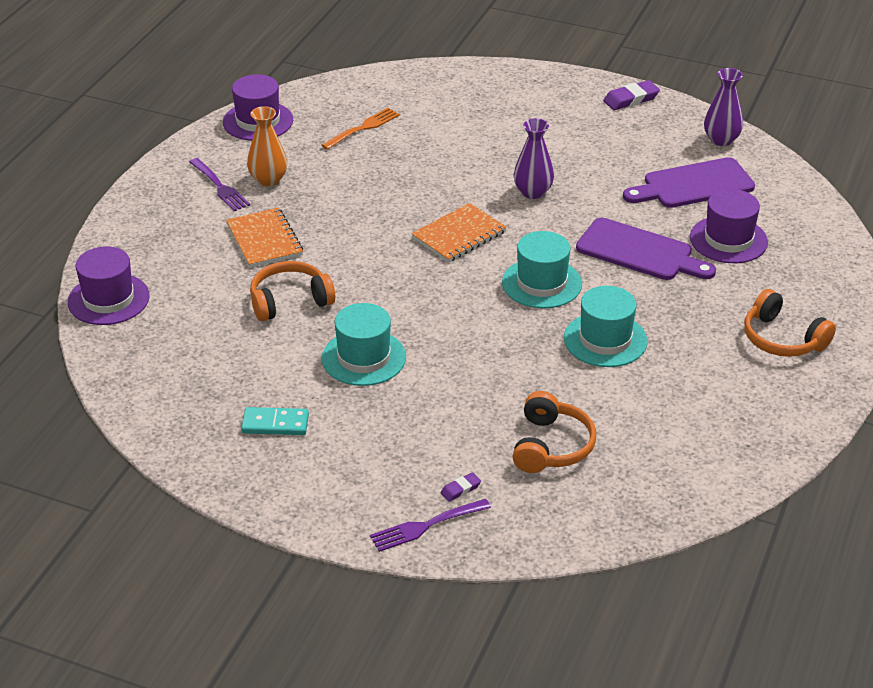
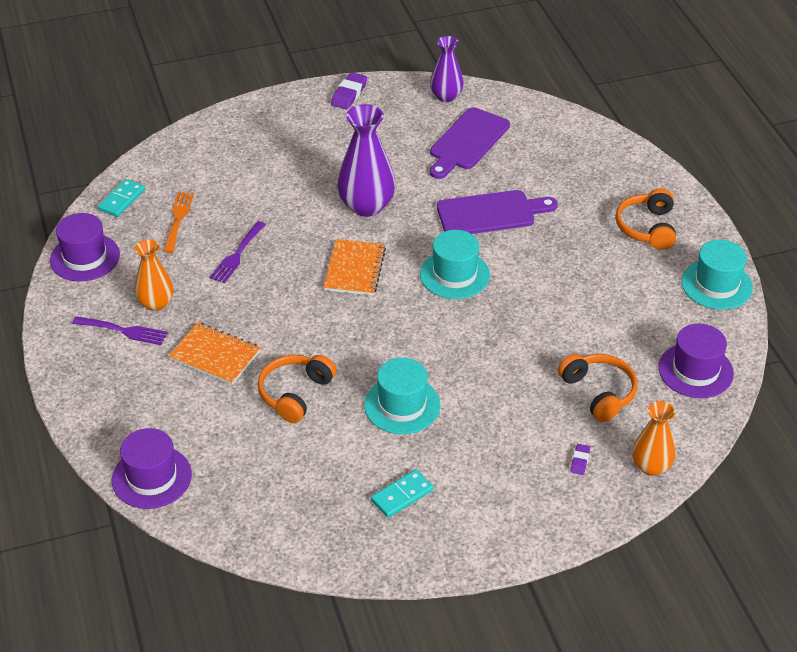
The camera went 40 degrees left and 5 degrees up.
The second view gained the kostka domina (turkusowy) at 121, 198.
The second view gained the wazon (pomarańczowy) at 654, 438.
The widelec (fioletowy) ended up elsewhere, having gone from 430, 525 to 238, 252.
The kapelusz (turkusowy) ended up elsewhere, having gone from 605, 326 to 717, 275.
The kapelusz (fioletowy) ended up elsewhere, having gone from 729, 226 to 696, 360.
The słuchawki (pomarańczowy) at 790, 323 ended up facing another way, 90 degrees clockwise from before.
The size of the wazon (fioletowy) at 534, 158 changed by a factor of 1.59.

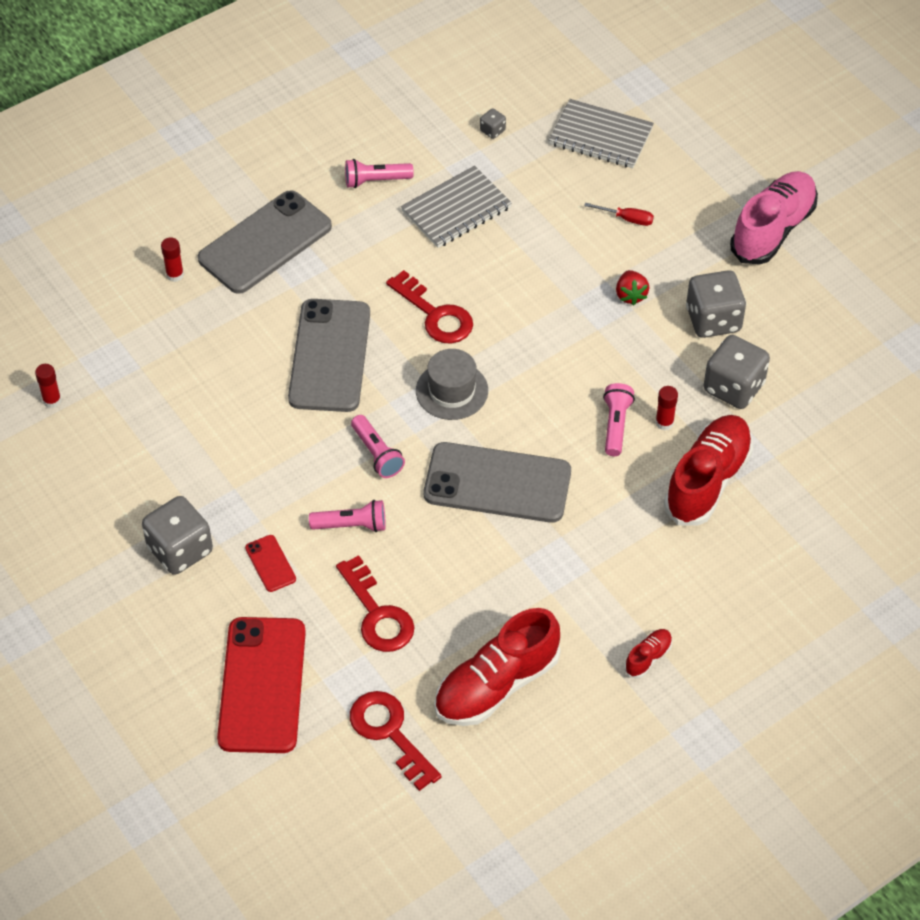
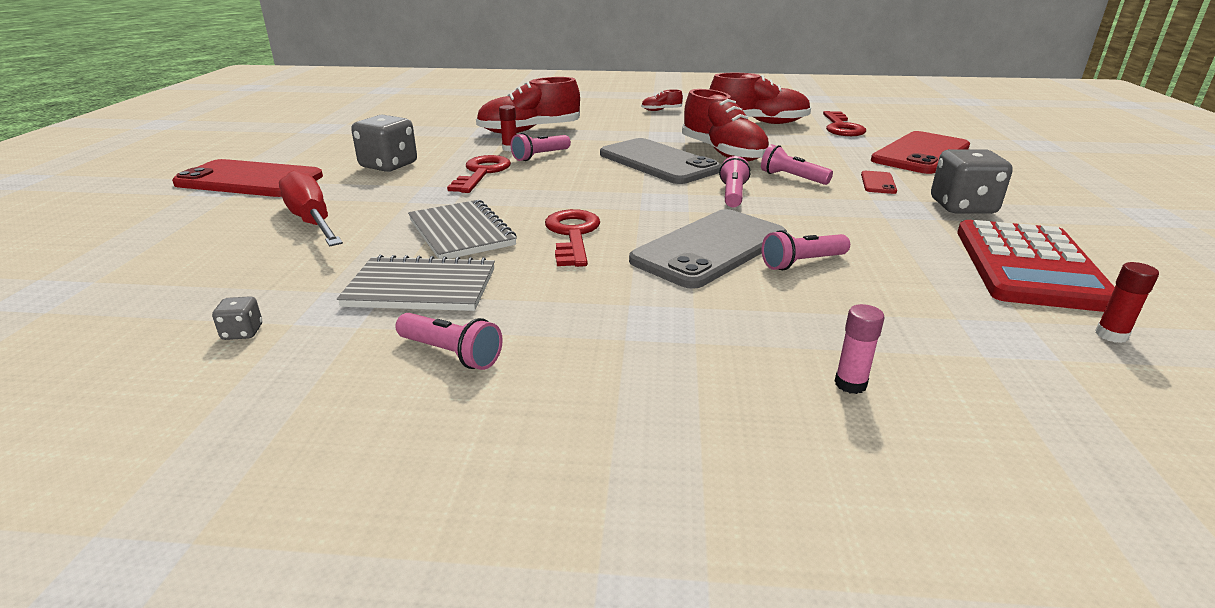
The camera went 140 degrees left and 25 degrees down.
The second view lost the telefon (szary) at 265, 242.
The second view lost the kapelusz (szary) at 452, 384.
The second view lost the truskawka (czerwony) at 632, 288.
The second view lost the kostka do gry (szary) at 737, 372.
The second view gained the but (czerwony) at 726, 125.
The second view gained the latarka (różowy) at 806, 250.
The second view gained the kalkulator (czerwony) at 1036, 266.
The klucz (czerwony) ended up elsewhere, having gone from 375, 603 to 479, 174.
The zeszyt (szary) ended up elsewhere, having gone from 601, 133 to 462, 229.
Where the but (różowy) stood at 774, 218, the telefon (czerwony) came to stand at 247, 178.
What was the klej w sztyfcie (czerwony) at 172, 259 turned into the klej w sztyfcie (różowy) at 859, 349.
The size of the śrubokręt (czerwony) at 619, 214 changed by a factor of 2.20.

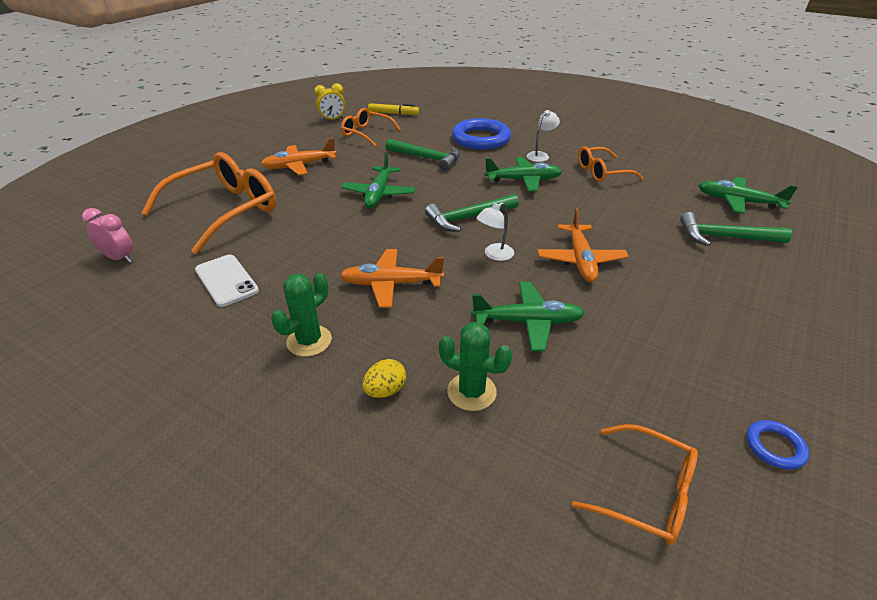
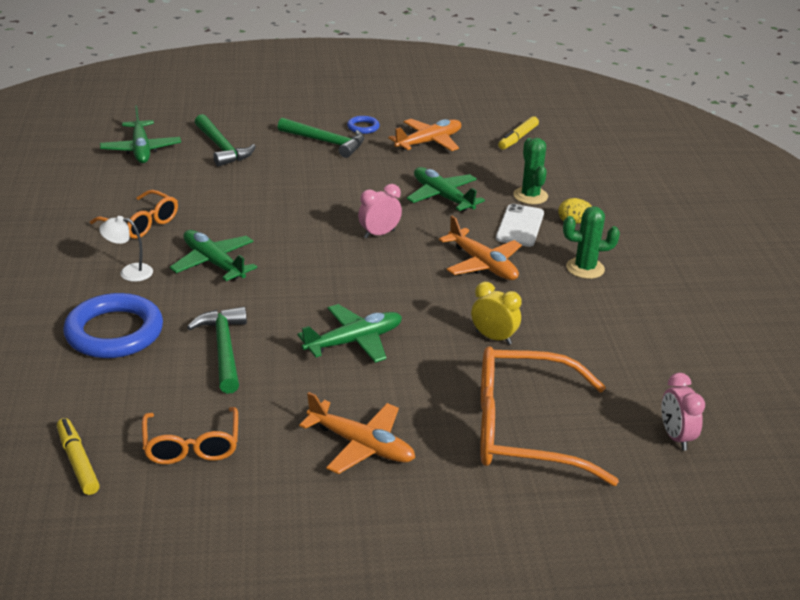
The camera went 130 degrees left and 5 degrees down.
The telefon (biały) ended up elsewhere, having gone from 227, 281 to 520, 225.
The budzik (żółty) ended up elsewhere, having gone from 330, 102 to 496, 313.
The młotek (zielony) ended up elsewhere, having gone from 472, 213 to 321, 138.
The samolot (pomarańczowy) ended up elsewhere, having gone from 583, 245 to 424, 135.
The pierścień (niebieski) ended up elsewhere, having gone from 777, 445 to 363, 125.
Where the lampka (biały) stood at 495, 231, the budzik (różowy) came to stand at 380, 211.
Where the okulary (pomarańczowy) stood at 635, 484, the flamaster (żółty) came to stand at 518, 133.

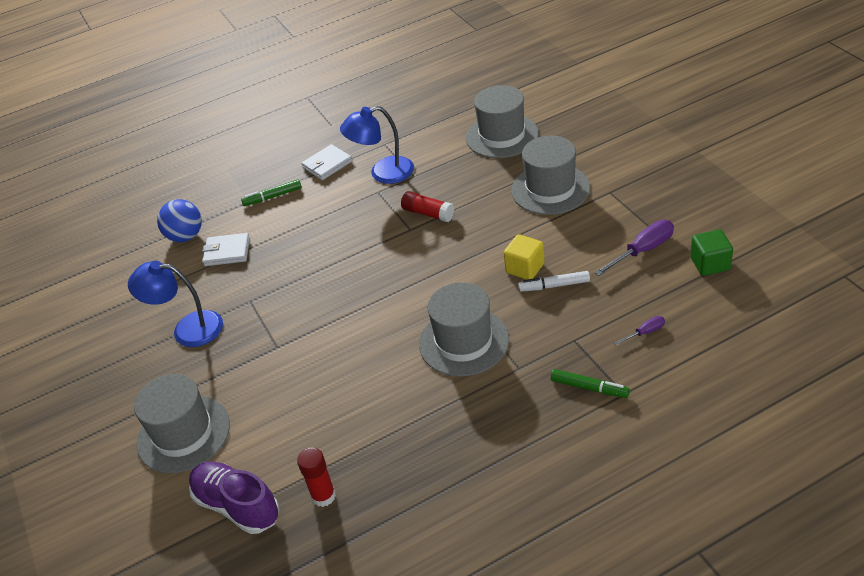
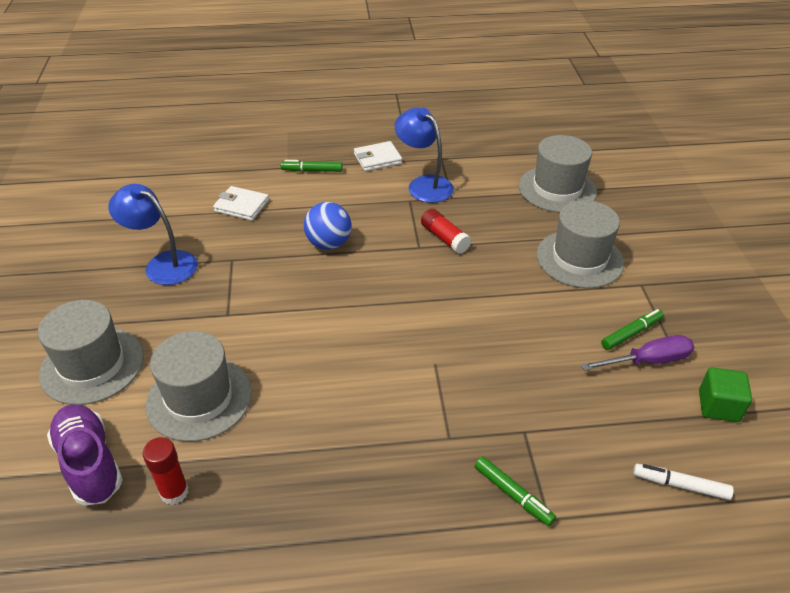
The camera went 15 degrees right and 0 degrees up.
The second view lost the sześcian (żółty) at 524, 257.
The second view lost the śrubokręt (fioletowy) at 639, 330.
The second view gained the flamaster (zielony) at 632, 329.
The piłka (niebieski) ended up elsewhere, having gone from 179, 220 to 328, 226.
The kapelusz (szary) ended up elsewhere, having gone from 464, 329 to 199, 386.
The flamaster (biały) ended up elsewhere, having gone from 554, 281 to 683, 482.
The lampka (niebieski) at 377, 145 ended up facing another way, 45 degrees clockwise from before.

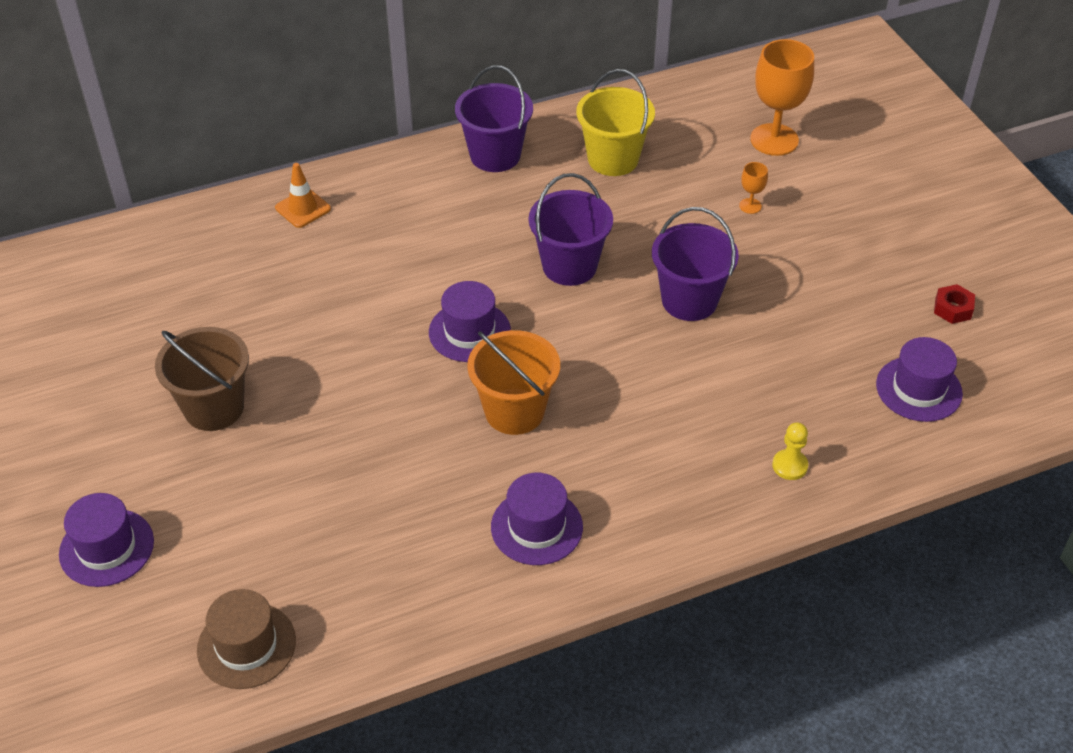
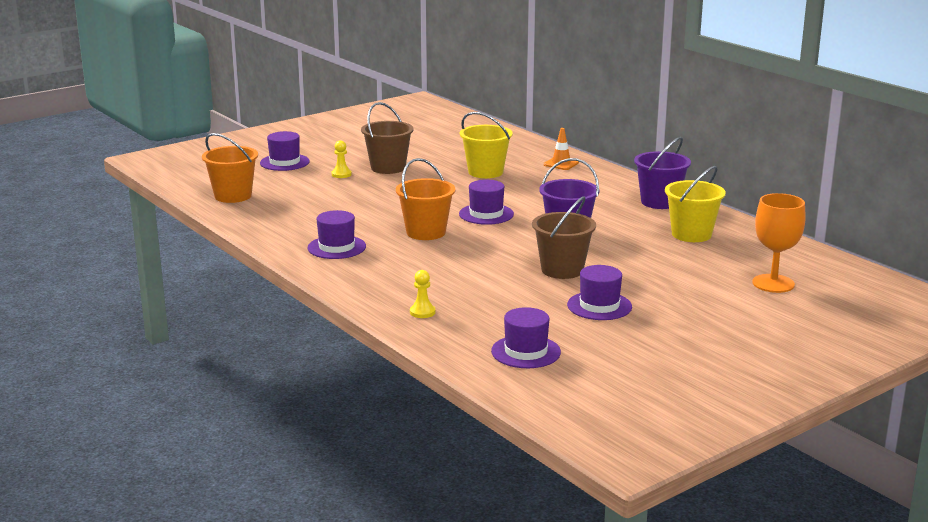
The camera went 75 degrees right and 25 degrees down.
The second view lost the kielich (pomarańczowy) at 753, 188.
The second view lost the nakrętka (czerwony) at 954, 304.
The second view gained the pionek (żółty) at 342, 159.
The second view gained the wiadro (żółty) at 486, 145.
The second view gained the kapelusz (fioletowy) at 599, 292.
Where the kapelusz (brązowy) stood at 246, 639, the wiadro (pomarańczowy) came to stand at 230, 168.
What was the wiadro (fioletowy) at 695, 264 turned into the wiadro (brązowy) at 564, 237.

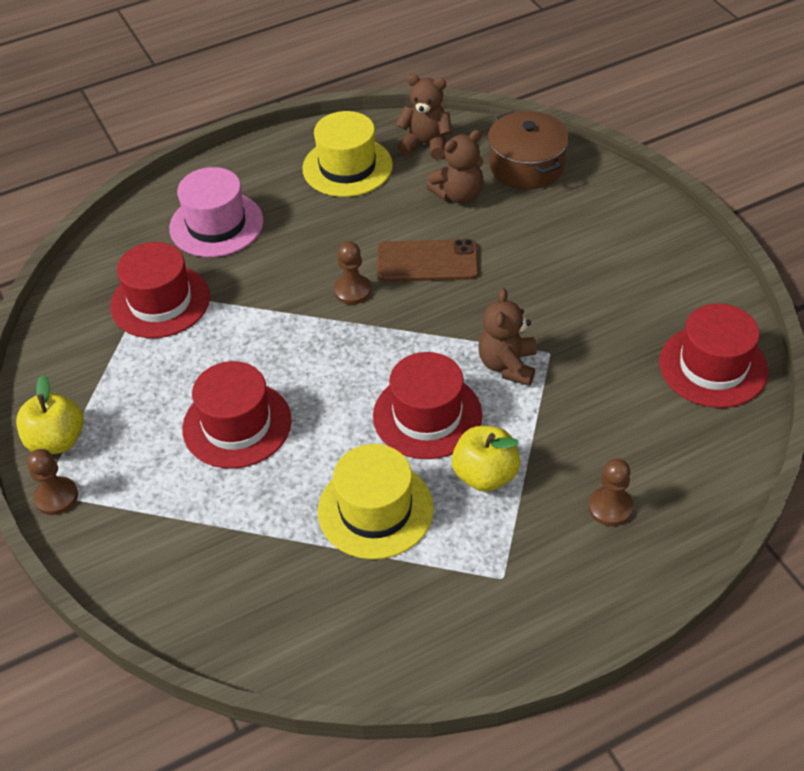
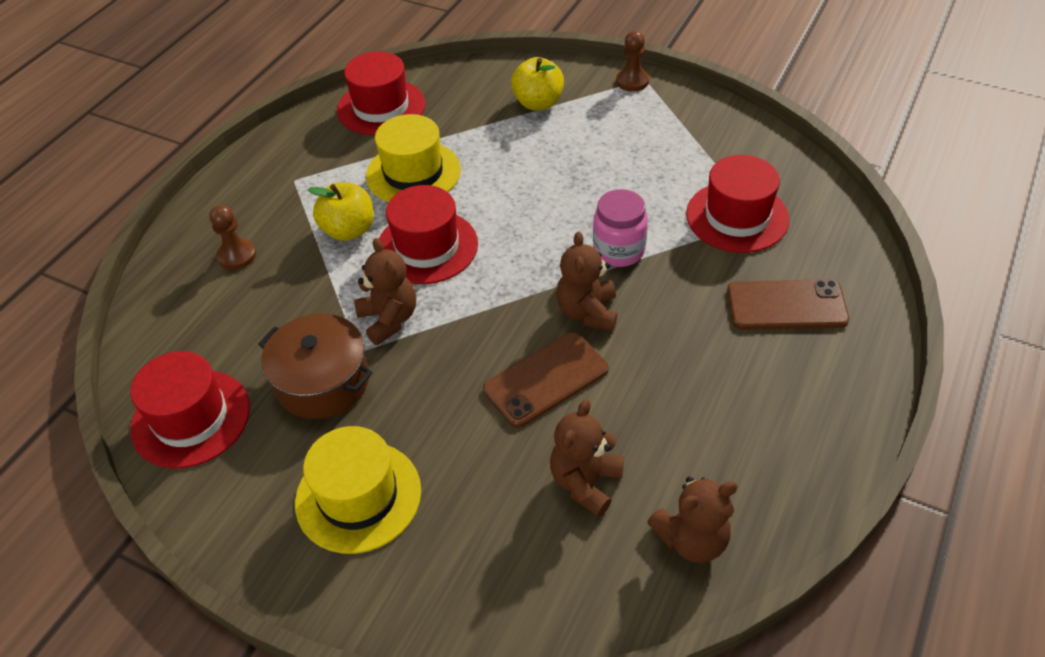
The camera went 145 degrees right and 0 degrees up.
The second view gained the słoik (różowy) at 620, 228.
The jabłko (żółty) ended up elsewhere, having gone from 50, 414 to 537, 83.
The kapelusz (czerwony) ended up elsewhere, having gone from 237, 415 to 381, 93.
The kapelusz (żółty) ended up elsewhere, having gone from 347, 154 to 358, 490.
The garnek (brązowy) ended up elsewhere, having gone from 528, 150 to 316, 366.
Where the kapelusz (różowy) stood at 216, 212, the telefon (brązowy) came to stand at 788, 304.
Where the pionek (brązowy) stood at 352, 273, the miś (brązowy) came to stand at 586, 281.

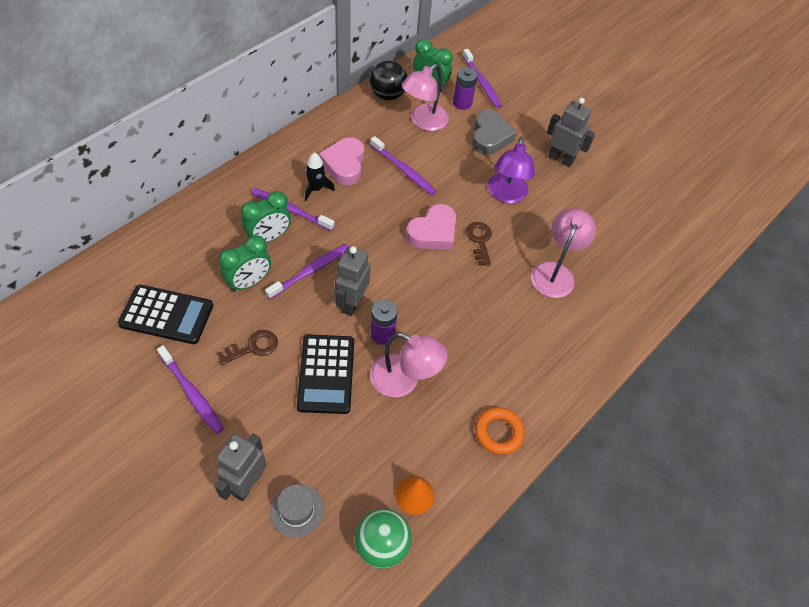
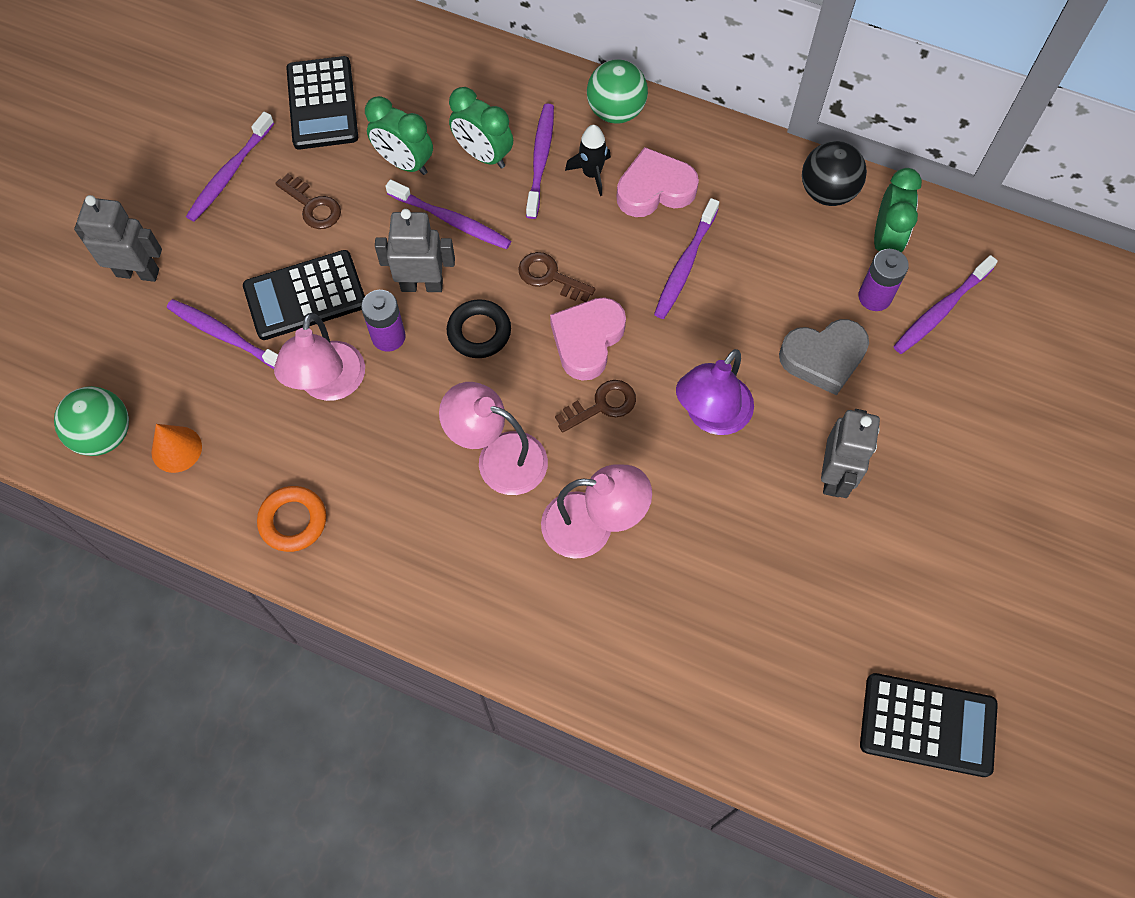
The camera went 75 degrees right and 10 degrees up.
The second view lost the kapelusz (szary) at 297, 511.
The second view gained the szczoteczka do zębów (fioletowy) at 222, 334.
The second view gained the pierścień (czarny) at 479, 328.
The second view gained the klucz (brązowy) at 556, 277.
The second view gained the piłka (zielony) at 617, 91.
The second view gained the kalkulator (czarny) at 929, 725.
The lampka (różowy) ended up elsewhere, having gone from 425, 97 to 493, 438.
The serce (różowy) at 431, 226 ended up facing another way, 90 degrees clockwise from before.
The lampka (fioletowy) at 511, 170 ended up facing another way, 45 degrees counterclockwise from before.

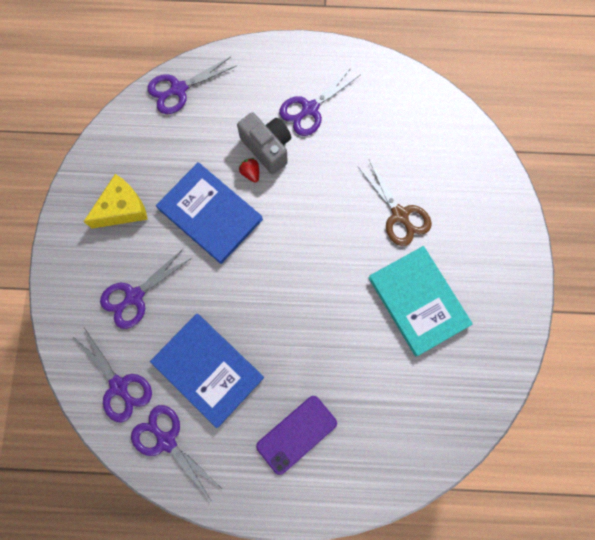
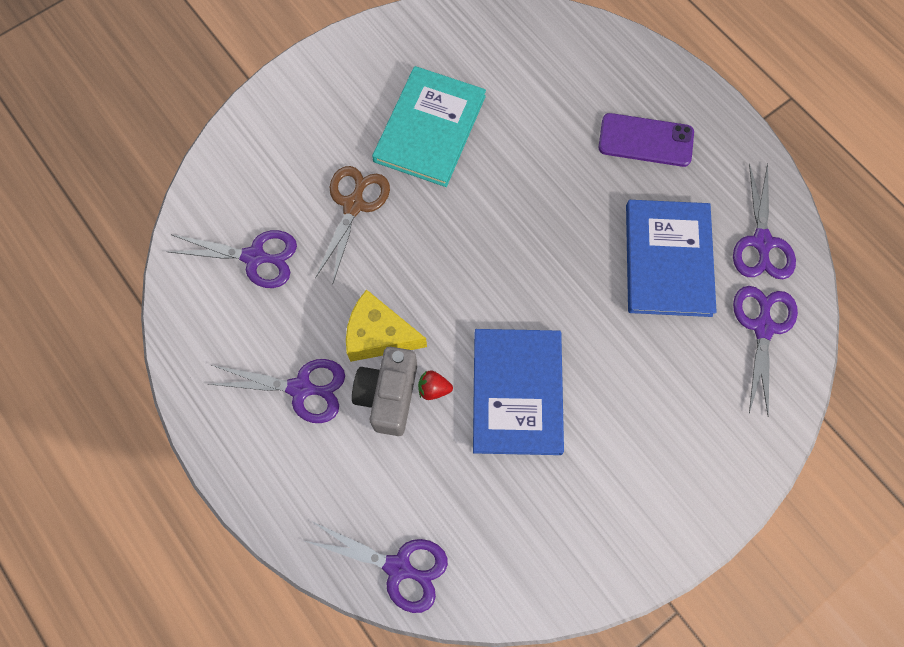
The camera went 130 degrees left and 5 degrees down.
The ser (żółty) ended up elsewhere, having gone from 115, 201 to 386, 325.
The nożyczki (fioletowy) ended up elsewhere, having gone from 146, 288 to 231, 259.
The truskawka (czerwony) at 249, 170 ended up facing another way, 75 degrees clockwise from before.

